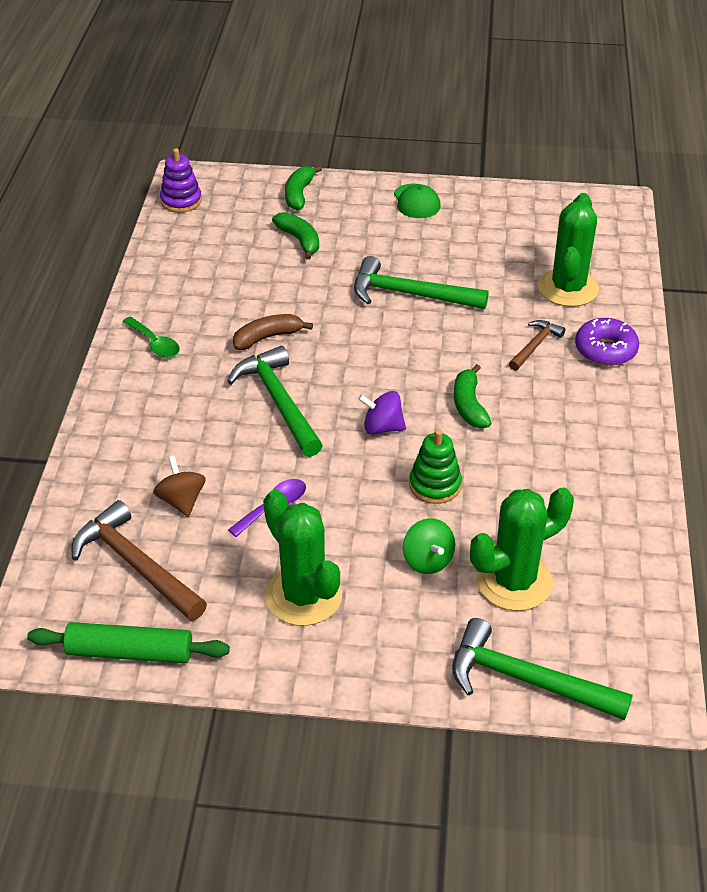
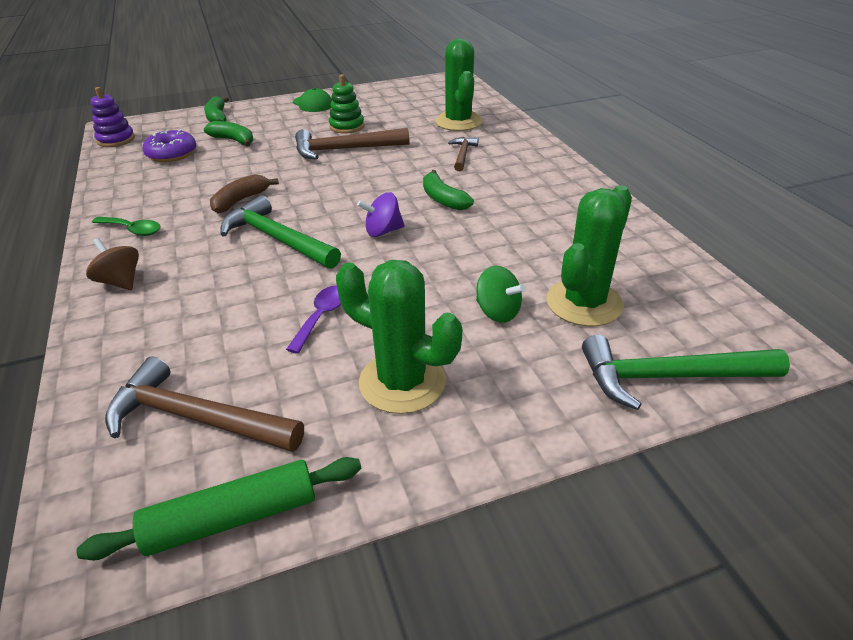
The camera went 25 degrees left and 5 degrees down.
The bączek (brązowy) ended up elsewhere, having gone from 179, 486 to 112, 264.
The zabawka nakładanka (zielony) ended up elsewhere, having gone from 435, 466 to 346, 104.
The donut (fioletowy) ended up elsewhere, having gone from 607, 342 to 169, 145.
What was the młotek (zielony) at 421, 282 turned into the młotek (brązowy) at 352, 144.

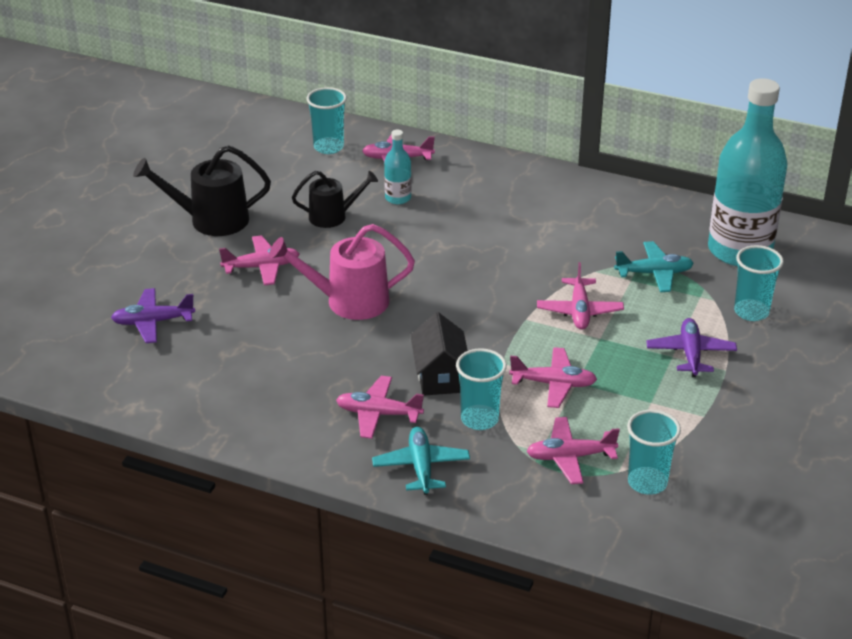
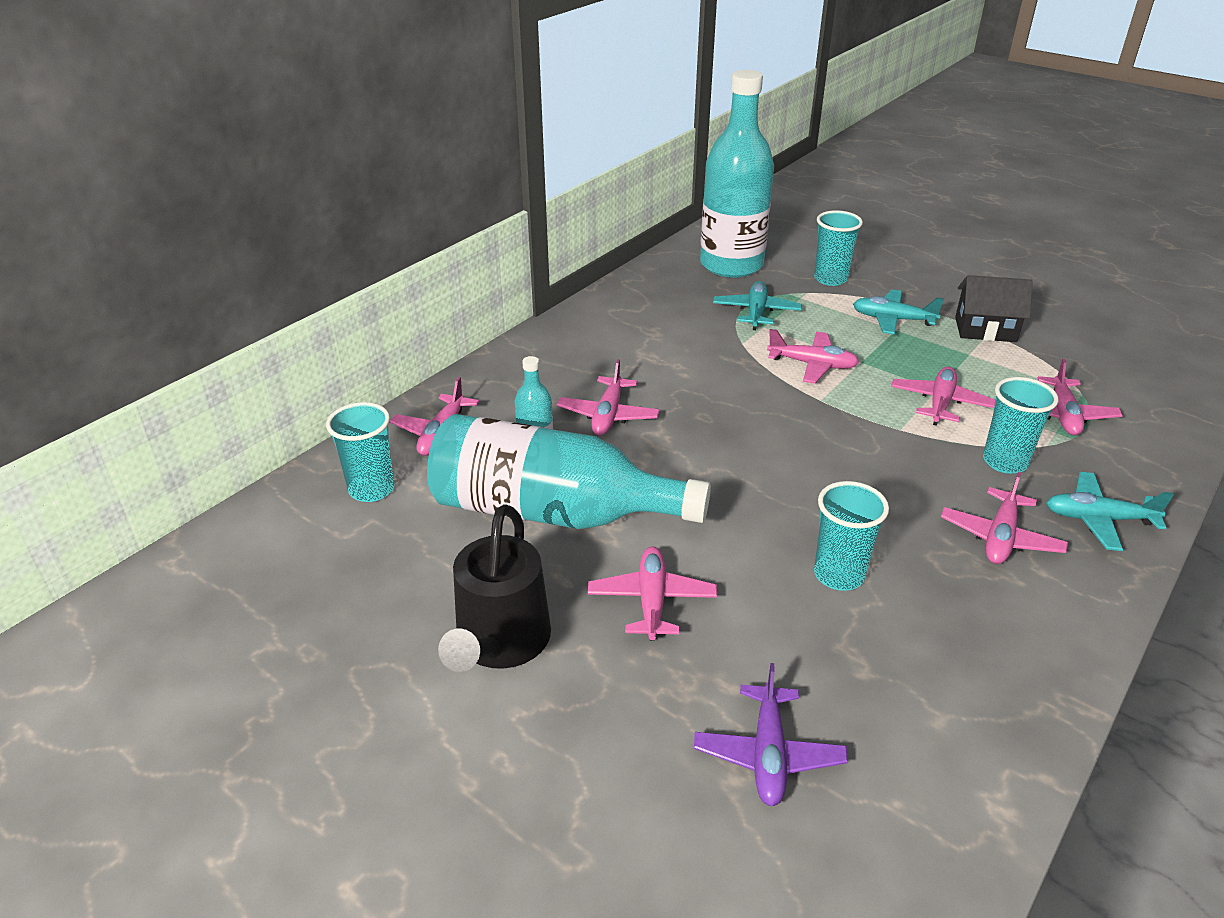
The camera went 75 degrees left and 0 degrees up.
The second view lost the konewka (różowy) at 342, 272.
The second view gained the samolot (różowy) at 608, 397.
The domek (czarny) ended up elsewhere, having gone from 439, 353 to 994, 308.
The szklanka (turkusowy) ended up elsewhere, having gone from 654, 452 to 851, 536.
Where the konewka (czarny) stood at 335, 199, the butelka (turkusowy) came to stand at 569, 471.
What was the samolot (fioletowy) at 691, 347 turned into the samolot (turkusowy) at 898, 312.

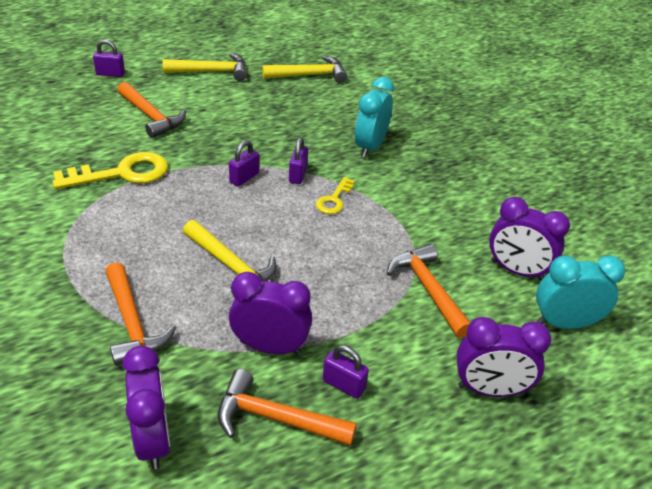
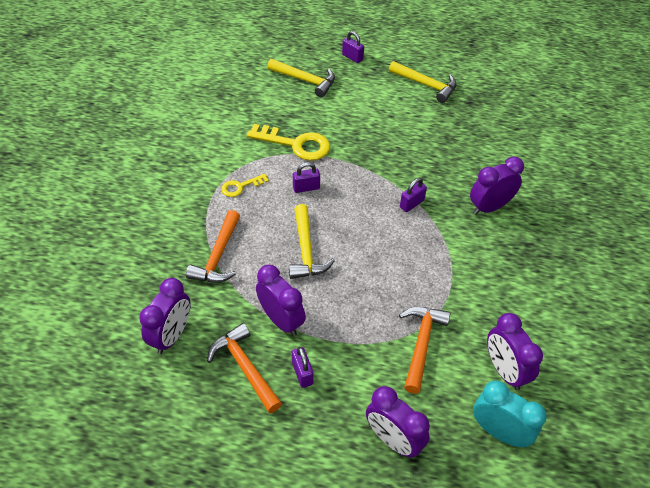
The camera went 40 degrees right and 10 degrees up.
The second view lost the młotek (pomarańczowy) at 151, 110.
The kłódka (fioletowy) ended up elsewhere, having gone from 244, 163 to 306, 177.
The młotek (żółty) ended up elsewhere, having gone from 304, 69 to 301, 78.
The klucz (żółty) ended up elsewhere, having gone from 335, 195 to 245, 185.
What was the budzik (turkusowy) at 374, 117 turned into the budzik (fioletowy) at 497, 186.

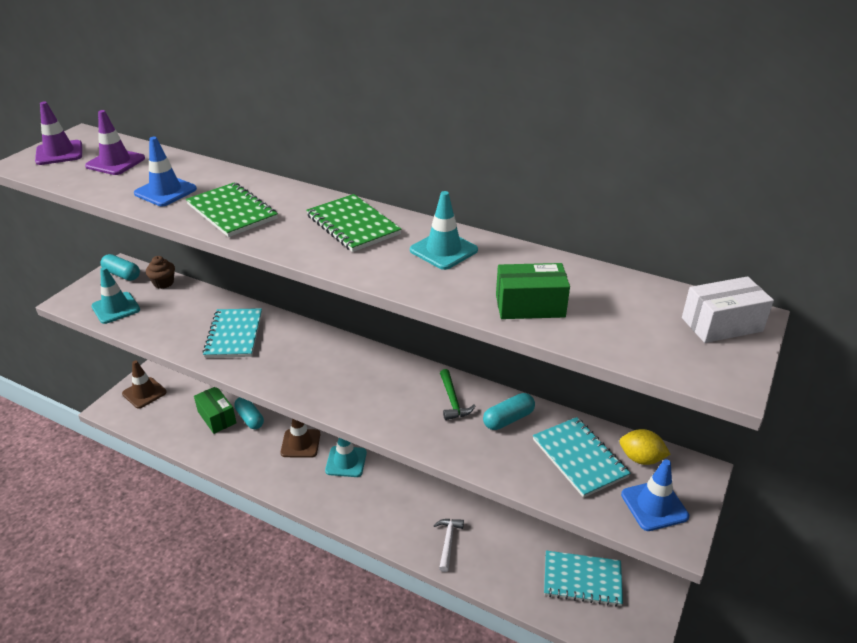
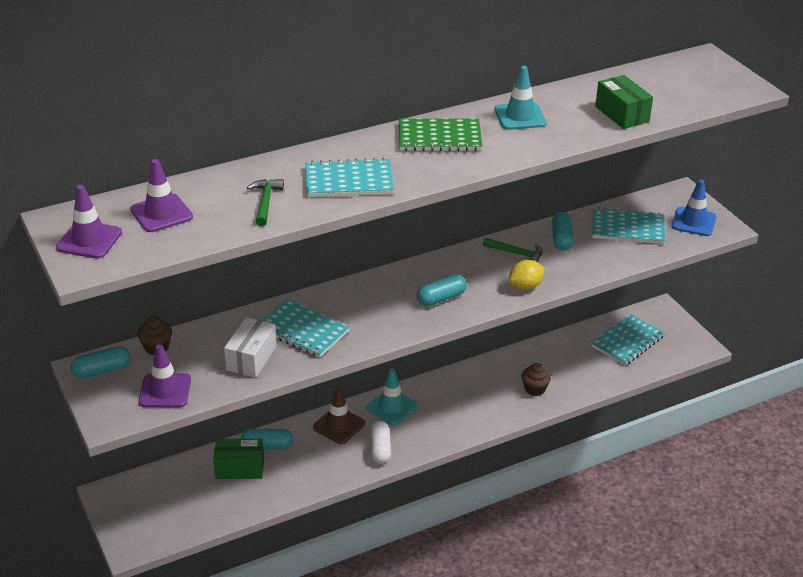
The camera went 55 degrees left and 0 degrees up.
The second view lost the pachołek (brązowy) at 144, 385.
The second view gained the kapsułka (biały) at 380, 442.
The second view gained the kapsułka (turkusowy) at 442, 290.
The cytryna (żółty) ended up elsewhere, having gone from 645, 447 to 527, 275.
The pudełko (biały) ended up elsewhere, having gone from 728, 309 to 250, 347.
Where the pachołek (niebieski) stood at 165, 171, the młotek (zielony) came to stand at 265, 202.
Where the młotek (biały) stood at 449, 545, the muffinka (brązowy) came to stand at 536, 379.
What was the pachołek (turkusowy) at 115, 295 turned into the pachołek (fioletowy) at 165, 376.
What was the zeszyt (zielony) at 232, 209 turned into the zeszyt (turkusowy) at 349, 177.
The pudełko (zielony) at 533, 291 ended up facing another way, 60 degrees counterclockwise from before.

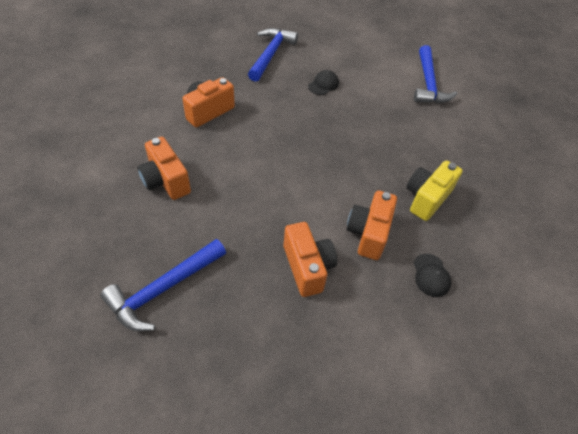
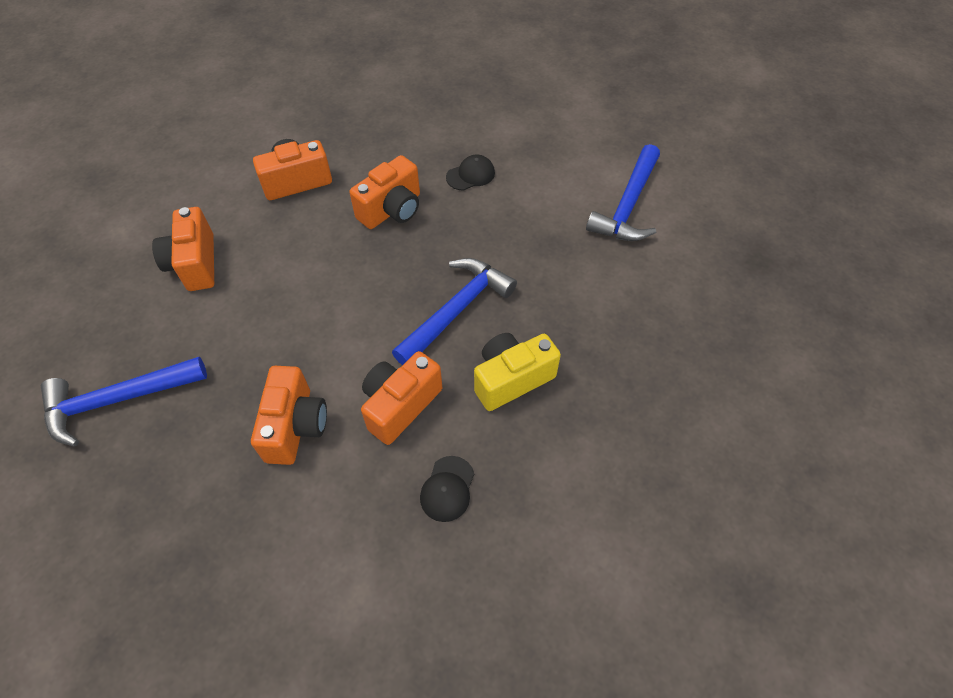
The camera went 25 degrees right and 5 degrees up.
The second view gained the aparat fotograficzny (pomarańczowy) at 384, 192.
The młotek (niebieski) ended up elsewhere, having gone from 273, 55 to 454, 311.

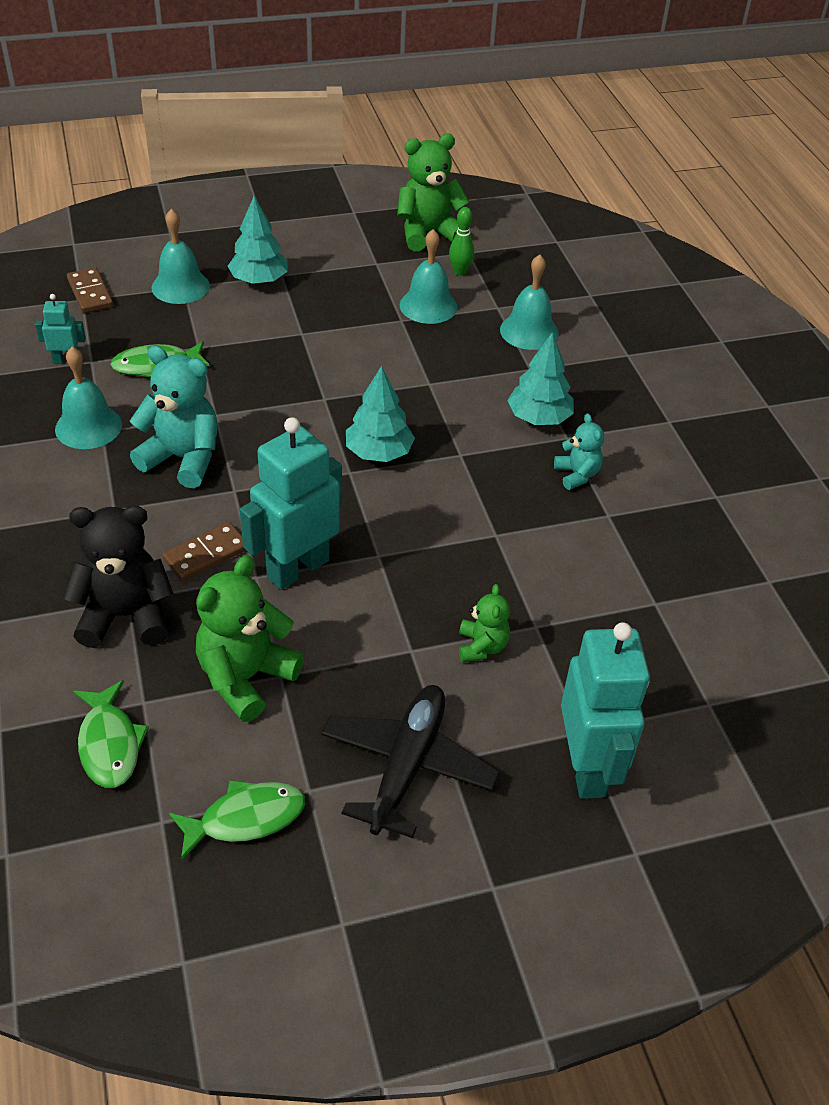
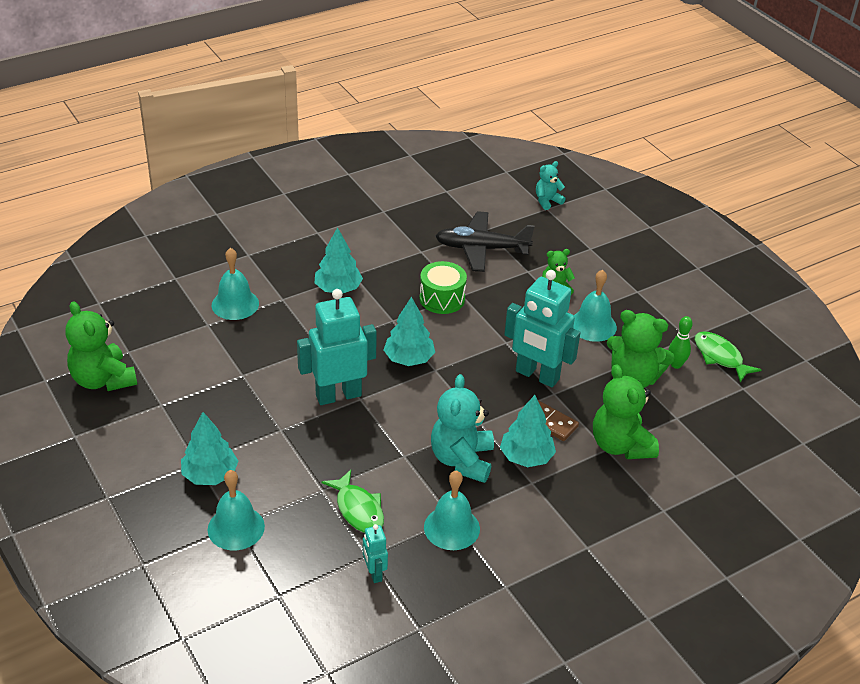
The camera went 105 degrees left and 5 degrees down.
The second view lost the kostka domina (brązowy) at 90, 290.
The second view lost the ryba (zielony) at 111, 734.
The second view gained the bęben (zielony) at 443, 287.
The second view gained the drzewko (turkusowy) at 528, 431.
The samolot (czarny) ended up elsewhere, having gone from 410, 761 to 484, 241.
The dzwonek (turkusowy) ended up elsewhere, having gone from 428, 276 to 595, 306.
The kręgiel (zielony) ended up elsewhere, having gone from 461, 241 to 680, 342.
The miś (turkusowy) ended up elsewhere, having gone from 579, 451 to 551, 185.
The robot (turkusowy) ended up elsewhere, having gone from 605, 710 to 337, 347.
What was the miś (czarny) at 118, 576 turned into the miś (zielony) at 626, 411.

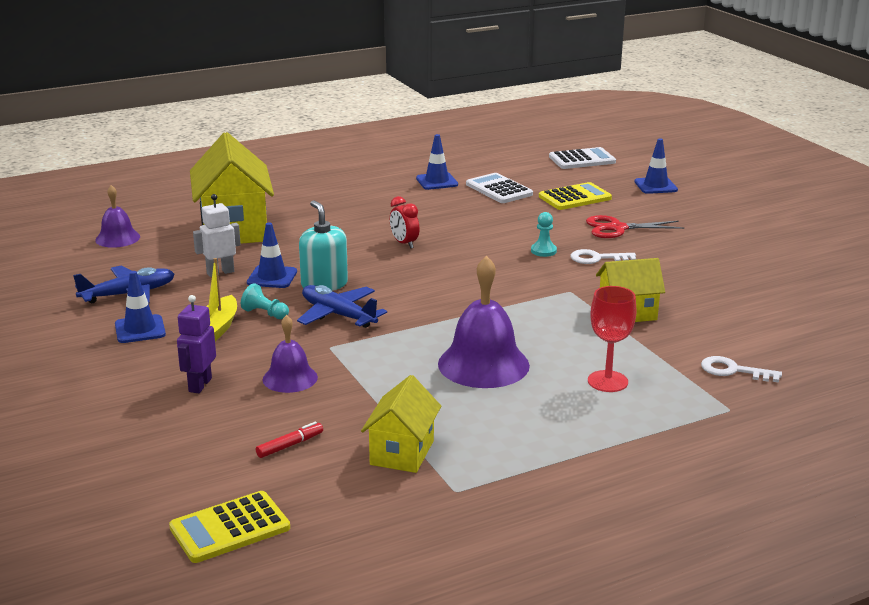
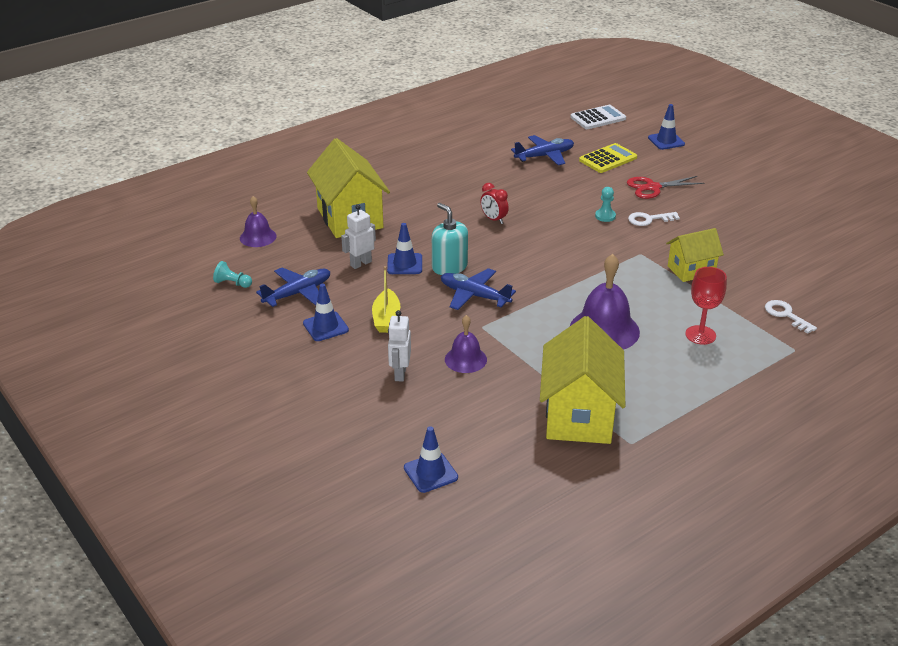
The camera went 10 degrees left and 10 degrees up.
The second view lost the kalkulator (żółty) at 229, 527.
The second view lost the flamaster (czerwony) at 289, 440.
The pionek (turkusowy) ended up elsewhere, having gone from 265, 301 to 232, 274.
The pachołek (niebieski) ended up elsewhere, having gone from 437, 162 to 431, 459.
Where the kalkulator (biały) stood at 499, 188, the samolot (niebieski) came to stand at 542, 150.
What was the robot (fioletowy) at 196, 344 turned into the robot (biały) at 399, 346.
The klucz (biały) at 741, 369 ended up facing another way, 45 degrees clockwise from before.
The size of the domek (żółty) at 401, 424 changed by a factor of 1.74.

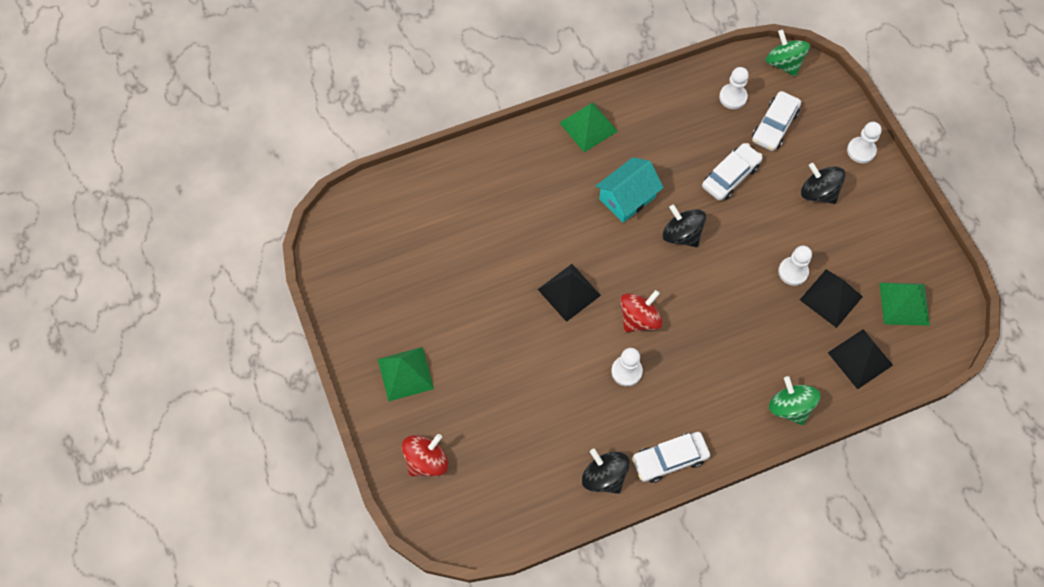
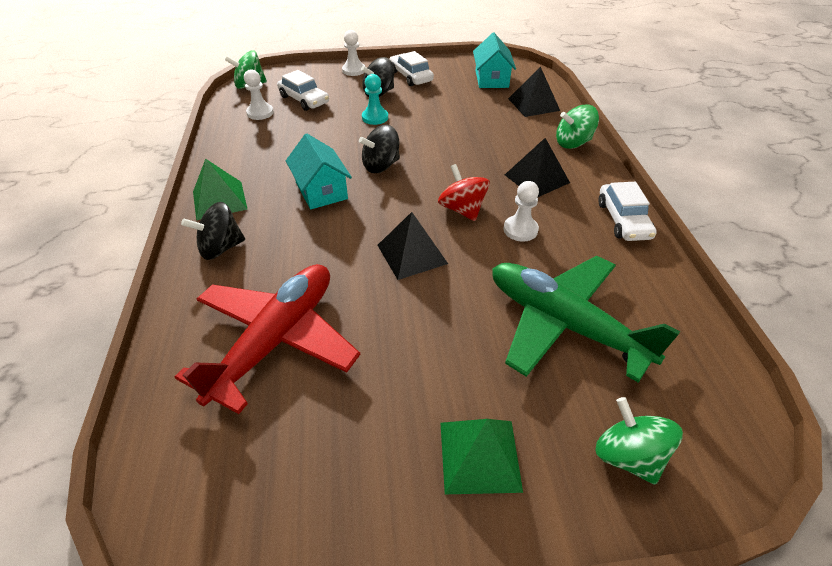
The camera went 75 degrees left and 20 degrees down.
The second view lost the pionek (biały) at 795, 266.
The second view gained the samolot (czerwony) at 267, 339.
The second view gained the pionek (turkusowy) at 375, 99.
The second view gained the samolot (zielony) at 586, 319.
The bączek (czarny) ended up elsewhere, having gone from 606, 471 to 213, 231.
The samochód (biały) ended up elsewhere, having gone from 732, 172 to 412, 68.
The piramida (czarny) ended up elsewhere, having gone from 831, 299 to 537, 168.
Where the piramida (zielony) stood at 905, 304, the domek (turkusowy) came to stand at 494, 60.
What was the bączek (czerwony) at 425, 455 turned into the bączek (zielony) at 639, 441.

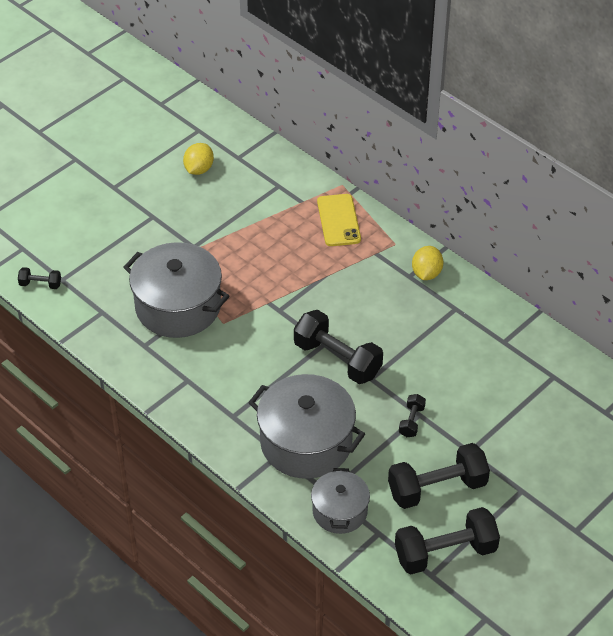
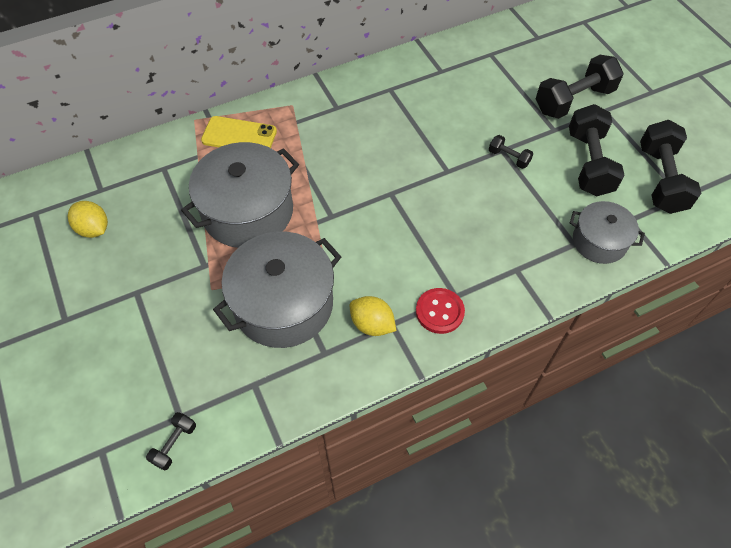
The camera went 70 degrees left and 10 degrees up.
The second view gained the guzik (czerwony) at 440, 311.
The garnek (szary) ended up elsewhere, having gone from 306, 426 to 240, 195.
The hantel (czarny) ended up elsewhere, having gone from 338, 347 to 580, 87.
The cytryna (żółty) ended up elsewhere, having gone from 427, 263 to 373, 316.

